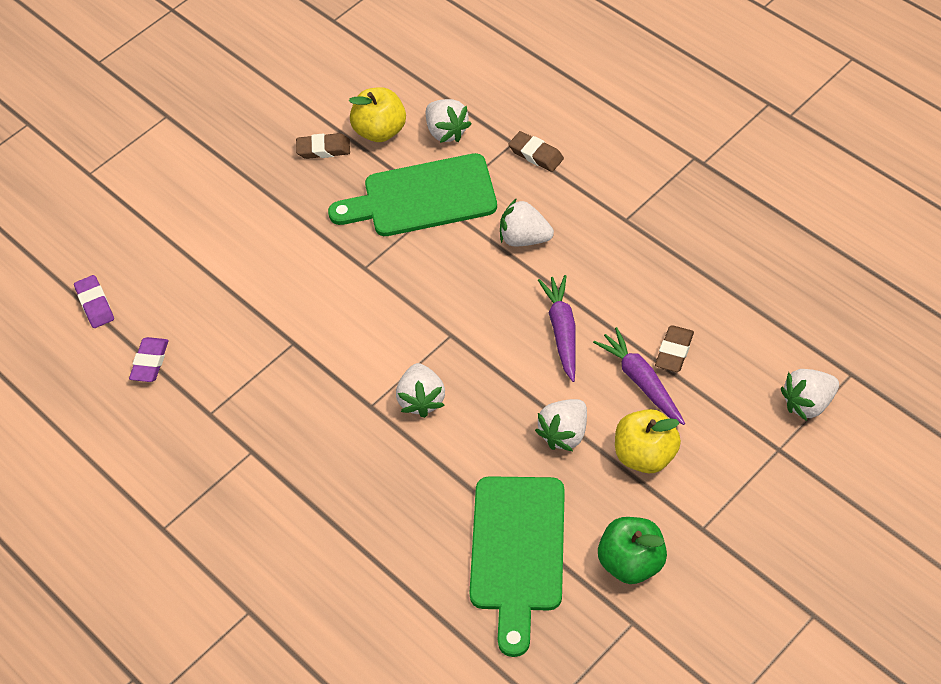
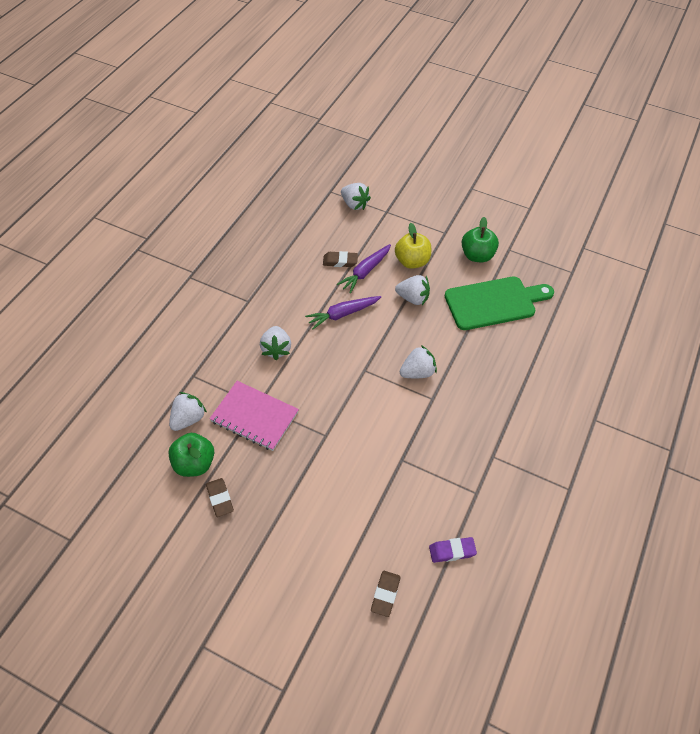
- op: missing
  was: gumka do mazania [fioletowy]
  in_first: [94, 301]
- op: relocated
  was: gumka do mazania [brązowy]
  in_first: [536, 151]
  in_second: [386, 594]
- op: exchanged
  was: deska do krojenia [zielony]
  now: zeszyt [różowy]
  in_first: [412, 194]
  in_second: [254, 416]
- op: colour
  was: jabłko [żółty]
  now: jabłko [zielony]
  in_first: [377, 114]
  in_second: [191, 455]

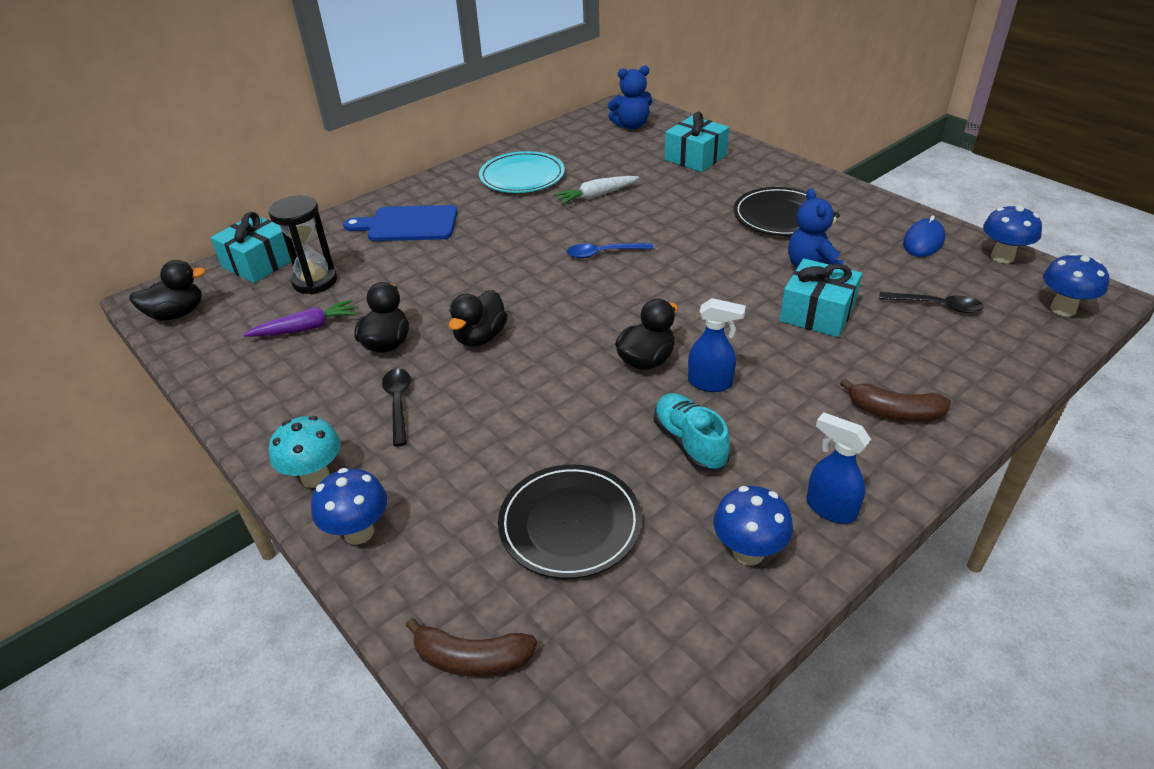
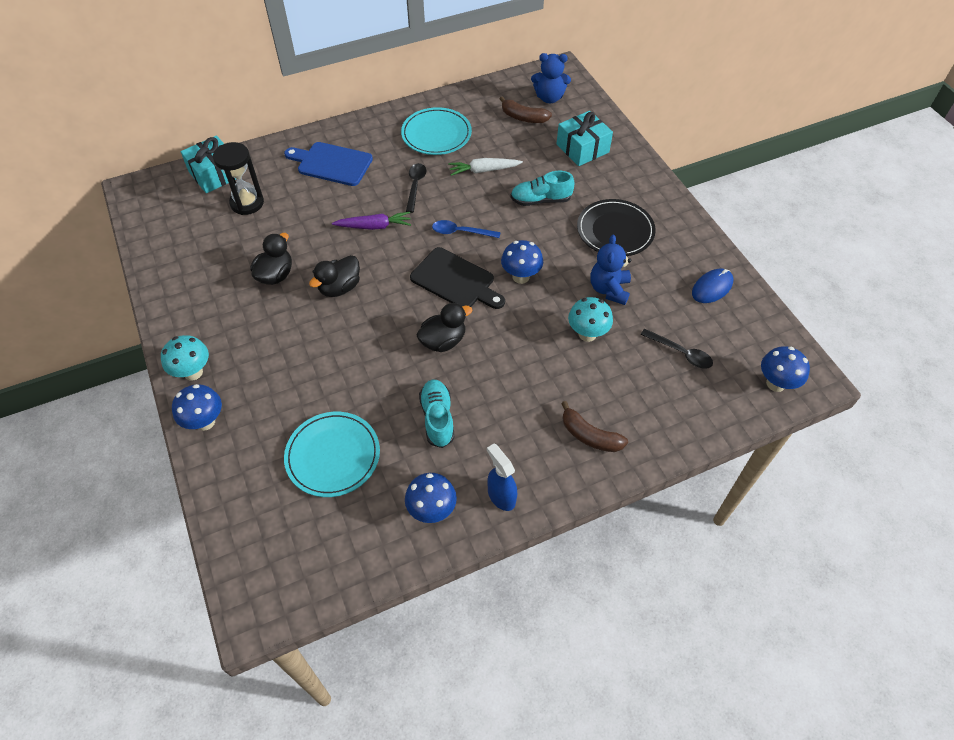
- op: missing
  was: kaczka [czarny]
  in_first: [167, 290]
- op: missing
  was: spryskiwacz [niebieski]
  in_first: [717, 345]
- op: appeared
  now: deska do krojenia [czarny]
  in_second: [457, 278]
- op: appeared
  now: but [turkusowy]
  in_second: [542, 188]
- op: relocated
  was: marchewka [fioletowy]
  in_first: [300, 318]
  in_second: [371, 221]
- op: relocated
  was: łyżka [czarny]
  in_first: [396, 408]
  in_second: [416, 188]
- op: relocated
  was: banan [brązowy]
  in_first: [471, 647]
  in_second: [526, 109]
- op: relocated
  was: grzyb [niebieski]
  in_first: [1012, 234]
  in_second: [522, 262]
- op: exchanged
  was: prezent [turkusowy]
  now: grzyb [turkusowy]
  in_first: [821, 298]
  in_second: [590, 319]
- op: colour
  was: talerz [czarny]
  now: talerz [turkusowy]
  in_first: [570, 521]
  in_second: [332, 454]

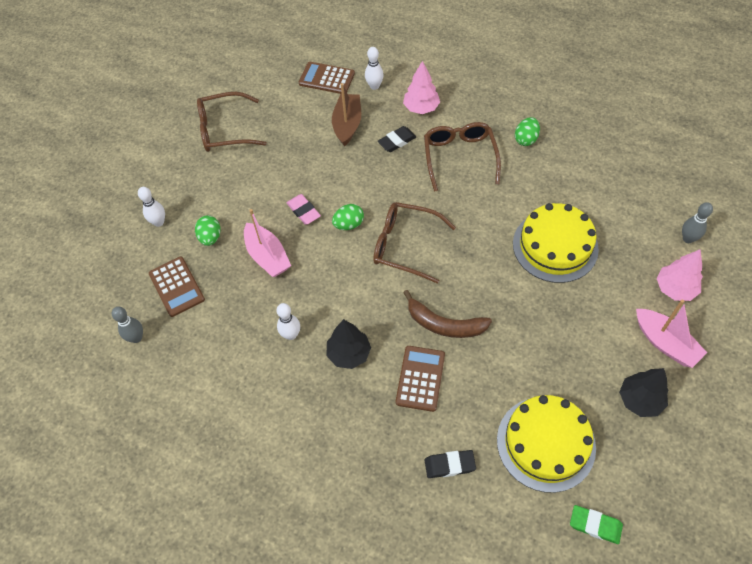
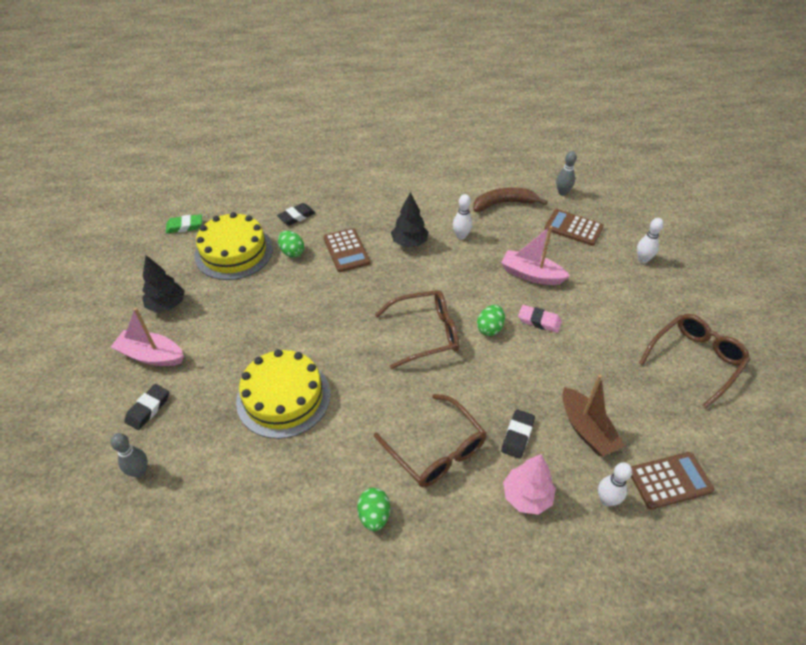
- op: relocated
  was: jajko [zielony]
  in_first: [207, 230]
  in_second: [291, 244]
- op: relocated
  was: banan [brązowy]
  in_first: [447, 314]
  in_second: [510, 200]
- op: exchanged
  was: drzewko [różowy]
  now: gumka do mazania [czarny]
  in_first: [679, 275]
  in_second: [147, 407]

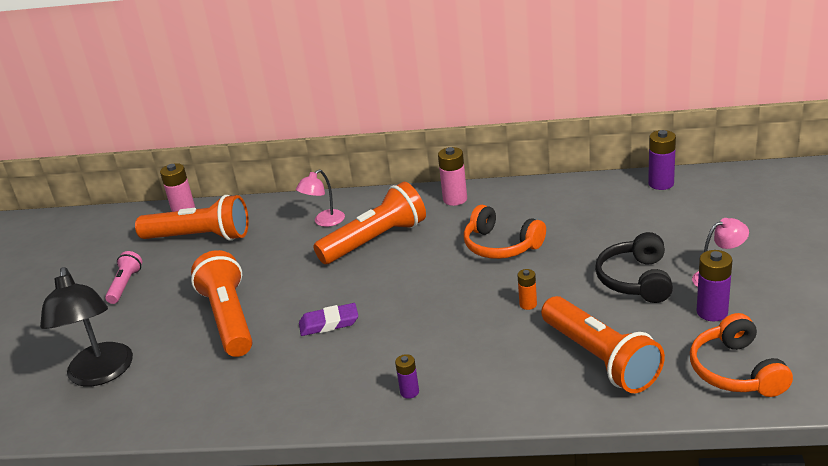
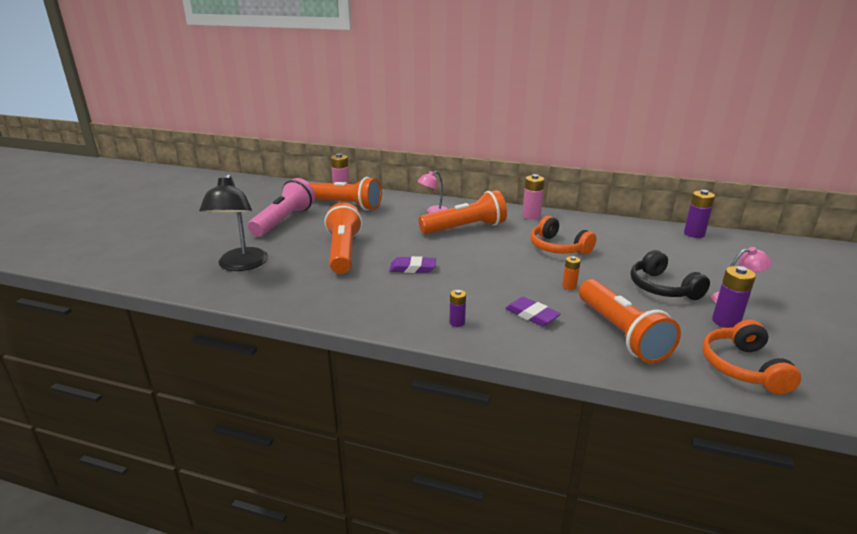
- op: appeared
  now: gumka do mazania [fioletowy]
  in_second: [533, 311]
- op: spun
  was: słuchawki [czarny]
  in_first: [634, 267]
  in_second: [670, 275]
  clockwise: -45
- op: size
  was: latarka [różowy]
  in_first: [123, 277]
  in_second: [281, 207]
  ratio: 1.94

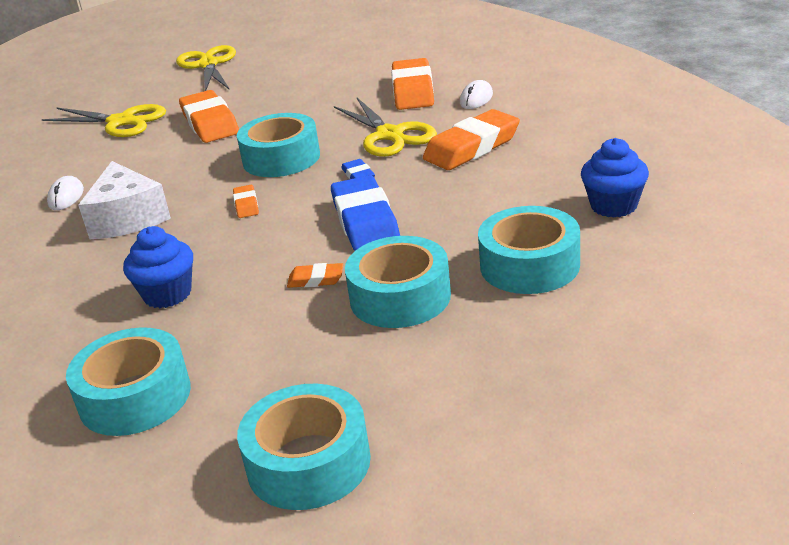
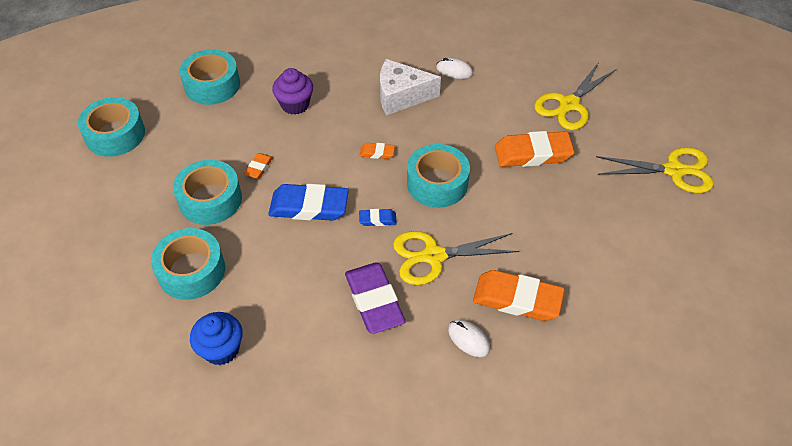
- op: colour
  was: muffinka [niebieski]
  now: muffinka [fioletowy]
  in_first: [158, 267]
  in_second: [292, 91]
- op: colour
  was: gumka do mazania [pomarańczowy]
  now: gumka do mazania [fioletowy]
  in_first: [471, 139]
  in_second: [375, 298]

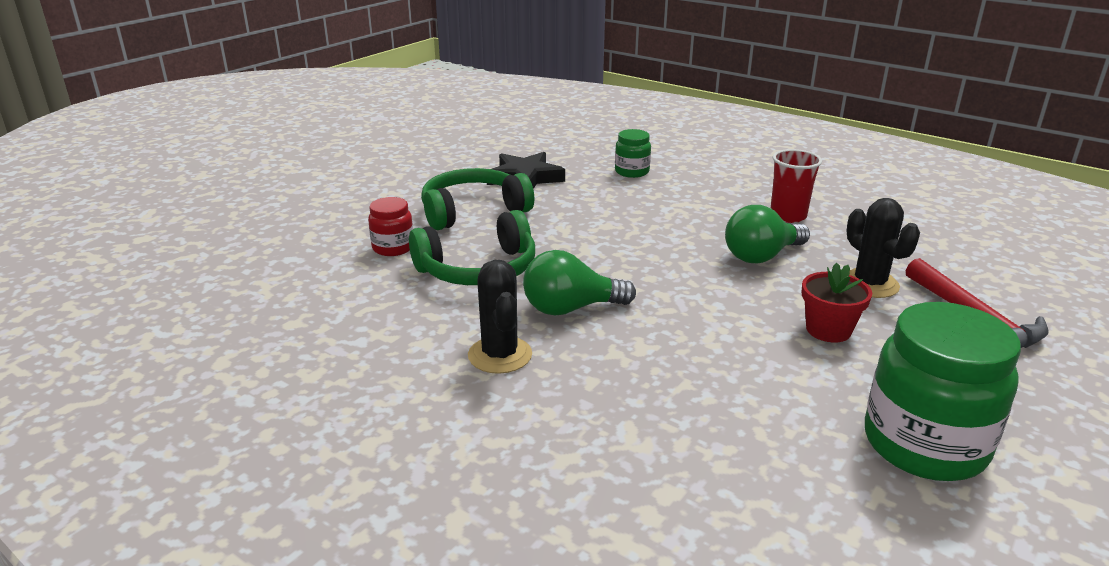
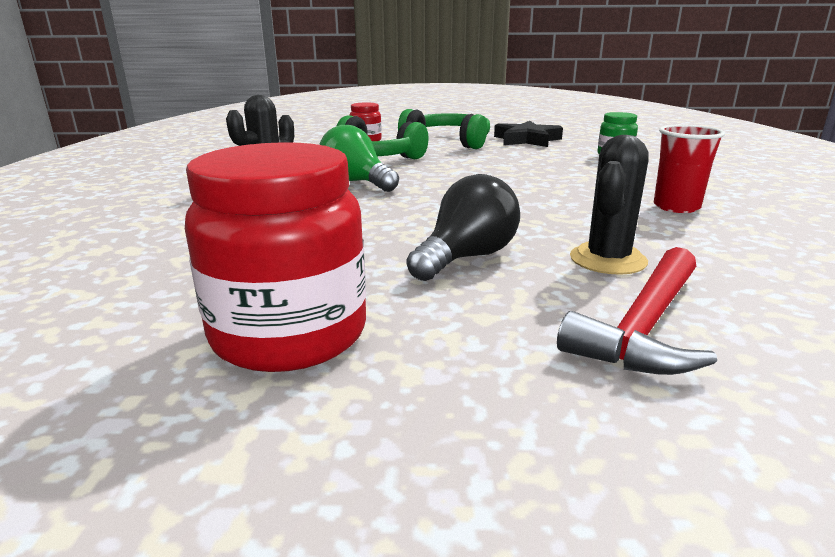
- op: missing
  was: żarówka [zielony]
  in_first: [767, 234]
- op: exchanged
  was: doniczka [czerwony]
  now: żarówka [czarny]
  in_first: [836, 302]
  in_second: [463, 227]
- op: colour
  was: słoik [zielony]
  now: słoik [czerwony]
  in_first: [943, 391]
  in_second: [275, 257]

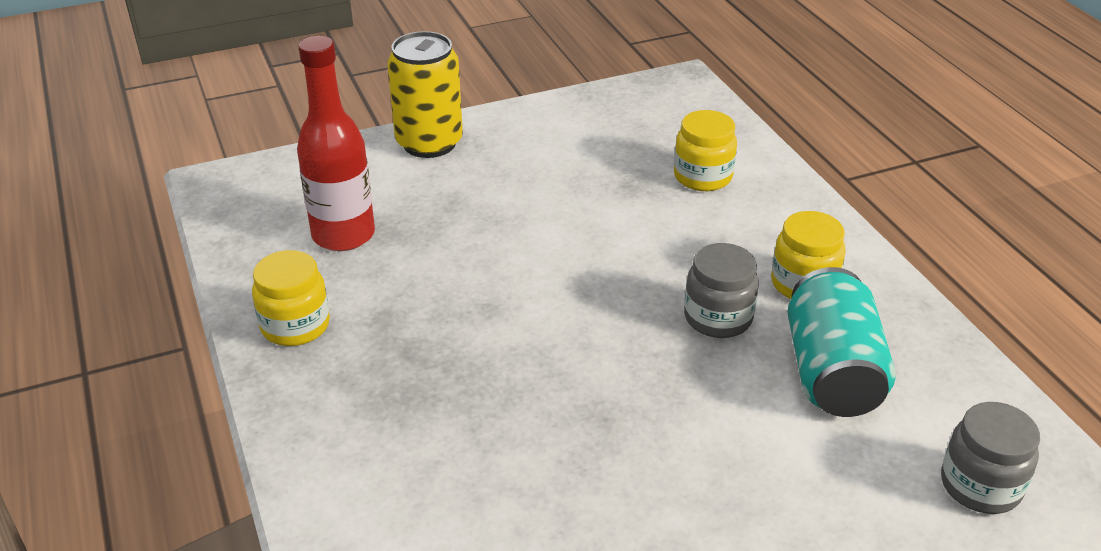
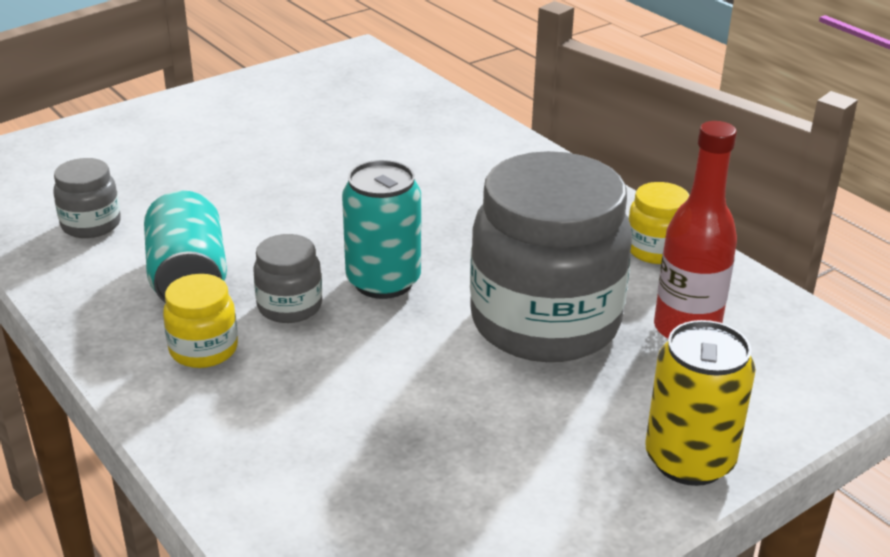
- op: missing
  was: słoik [żółty]
  in_first: [705, 150]
- op: appeared
  now: puszka [turkusowy]
  in_second: [381, 229]
- op: appeared
  now: słoik [szary]
  in_second: [551, 256]

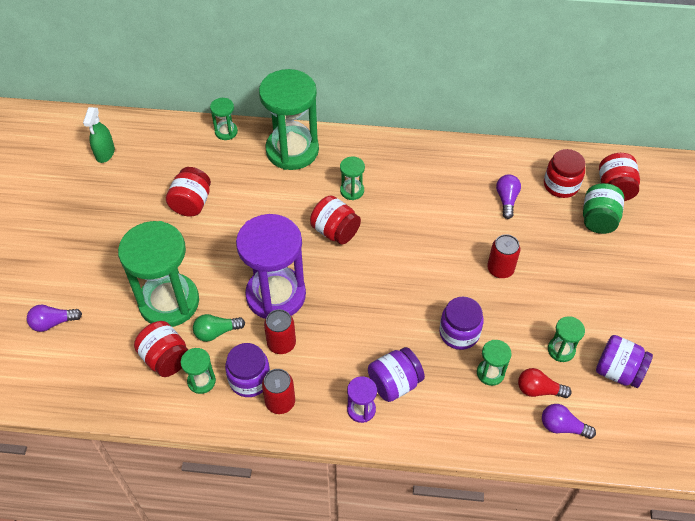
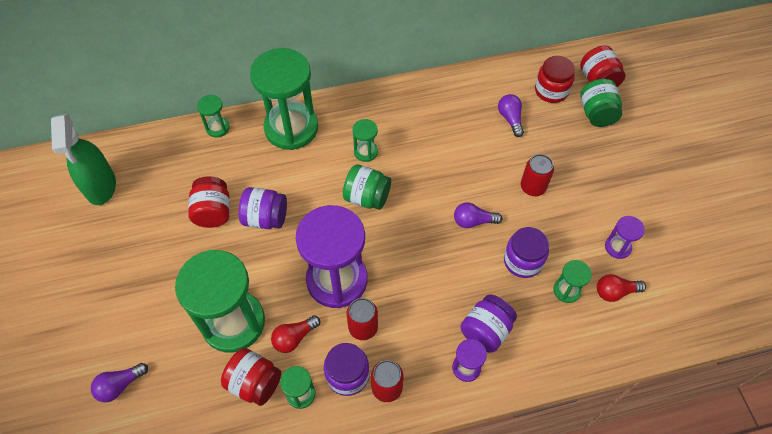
- op: relocated
  was: żarówka [fioletowy]
  in_first: [569, 421]
  in_second: [478, 215]
- op: relocated
  was: słoik [fioletowy]
  in_first: [624, 361]
  in_second: [263, 208]
- op: colour
  was: żarówka [zielony]
  now: żarówka [czerwony]
  in_first: [219, 328]
  in_second: [295, 334]
- op: colour
  was: słoik [czerwony]
  now: słoik [zielony]
  in_first: [335, 220]
  in_second: [367, 187]
- op: colour
  was: klepsydra [zielony]
  now: klepsydra [fioletowy]
  in_first: [566, 339]
  in_second: [625, 237]
- op: size
  was: spryskiwacz [zielony]
  in_first: [99, 135]
  in_second: [83, 159]
  ratio: 1.61

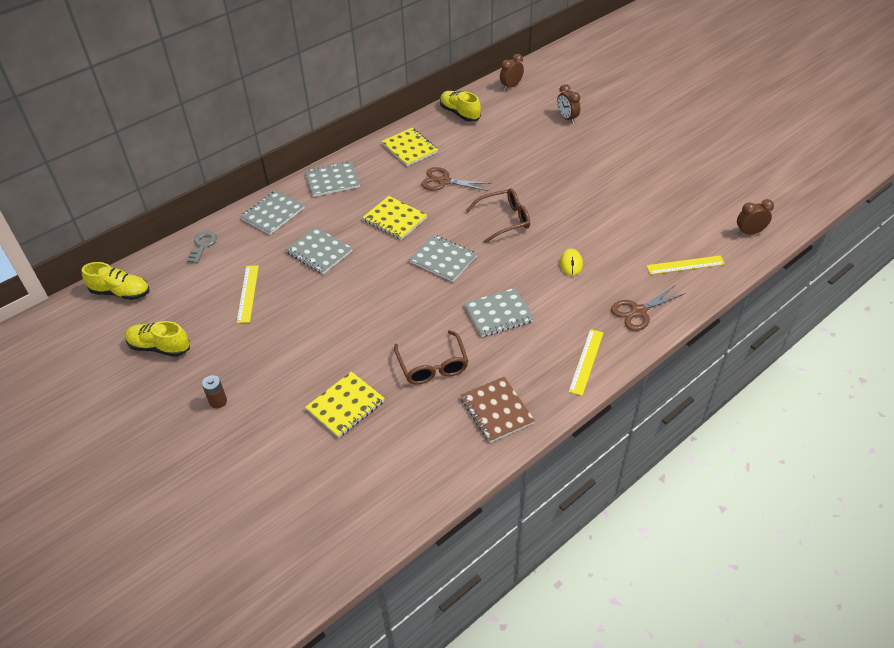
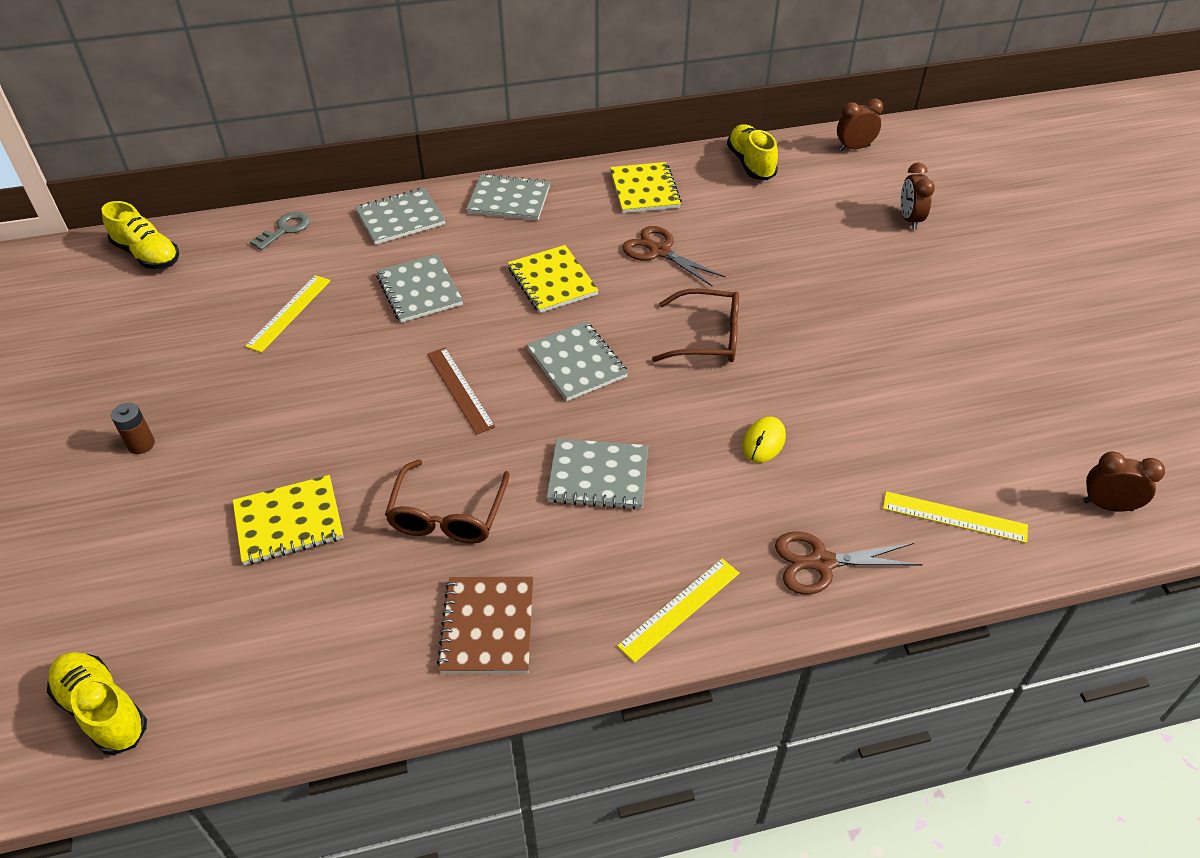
- op: appeared
  now: linijka [brązowy]
  in_second: [461, 391]
- op: relocated
  was: but [żółty]
  in_first: [157, 339]
  in_second: [97, 703]

